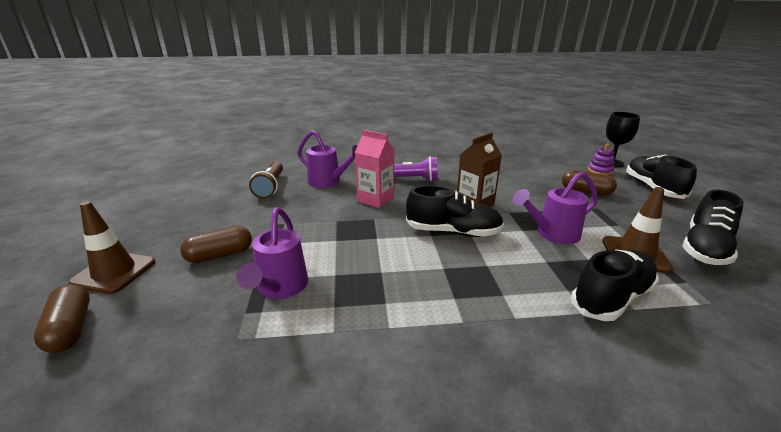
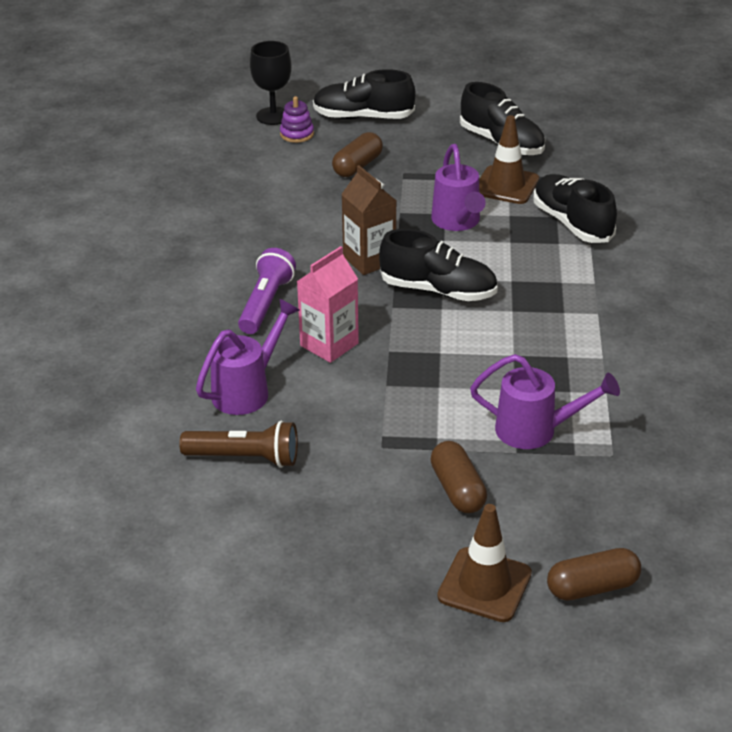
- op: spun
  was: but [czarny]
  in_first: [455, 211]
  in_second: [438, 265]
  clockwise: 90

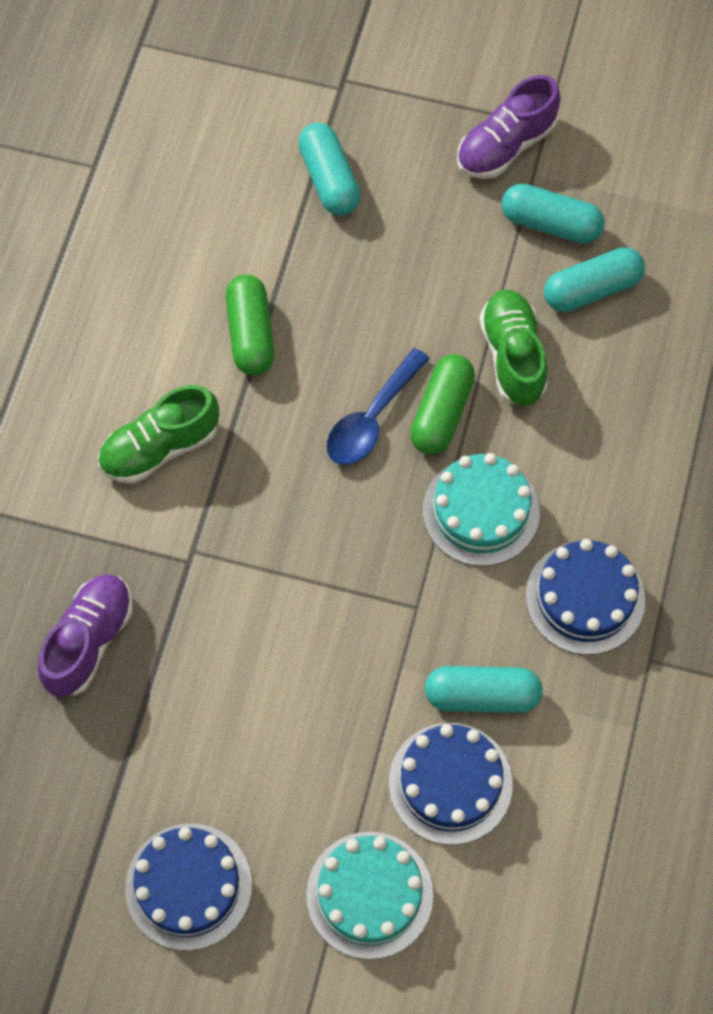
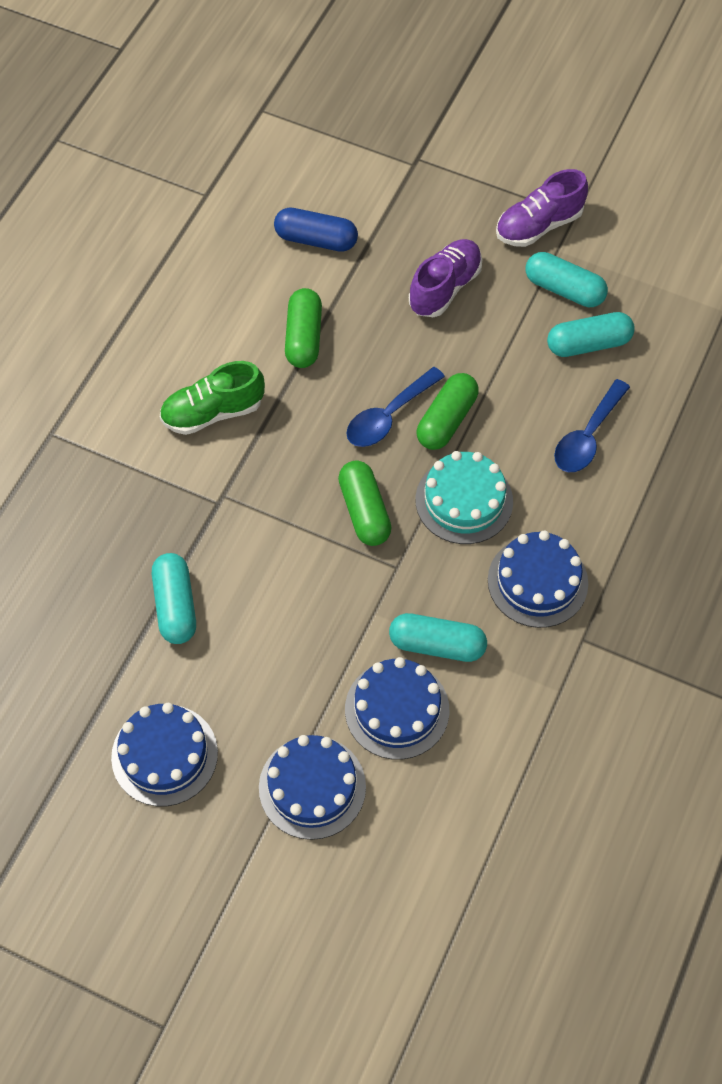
- op: missing
  was: but [zielony]
  in_first: [513, 348]
- op: appeared
  now: kapsułka [niebieski]
  in_second: [316, 230]
- op: appeared
  now: kapsułka [zielony]
  in_second: [364, 503]
- op: appeared
  now: łyżka [niebieski]
  in_second: [592, 425]
- op: relocated
  was: but [fioletowy]
  in_first: [85, 635]
  in_second: [445, 278]
- op: relocated
  was: kapsułka [turkusowy]
  in_first: [329, 169]
  in_second: [174, 598]
- op: colour
  was: tort [turkusowy]
  now: tort [niebieski]
  in_first: [369, 895]
  in_second: [312, 787]

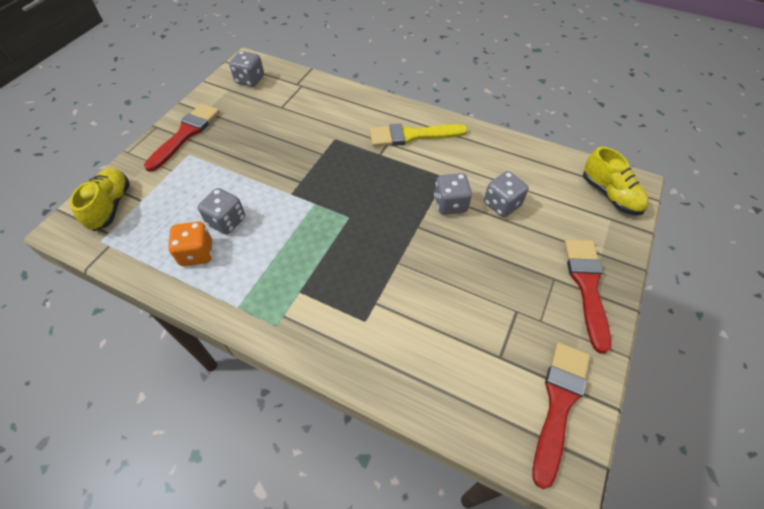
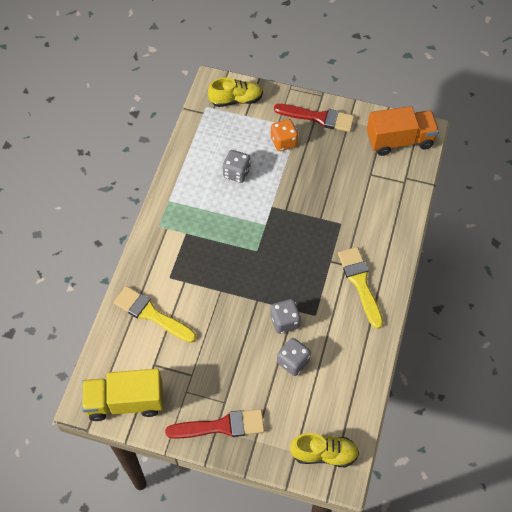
- op: appeared
  now: pędzel [żółty]
  in_second: [155, 314]
- op: relocated
  was: kostka do gry [pomarańczowy]
  in_first: [190, 244]
  in_second: [284, 135]
- op: exchanged
  was: kostka do gry [szary]
  now: ciężarówka [pomarańczowy]
  in_first: [246, 69]
  in_second: [403, 131]
- op: exchanged
  was: pędzel [czerwony]
  now: ciężarówka [żółty]
  in_first: [561, 416]
  in_second: [122, 395]
- op: spun
  was: but [żółty]
  in_first: [616, 181]
  in_second: [324, 450]
  clockwise: -135

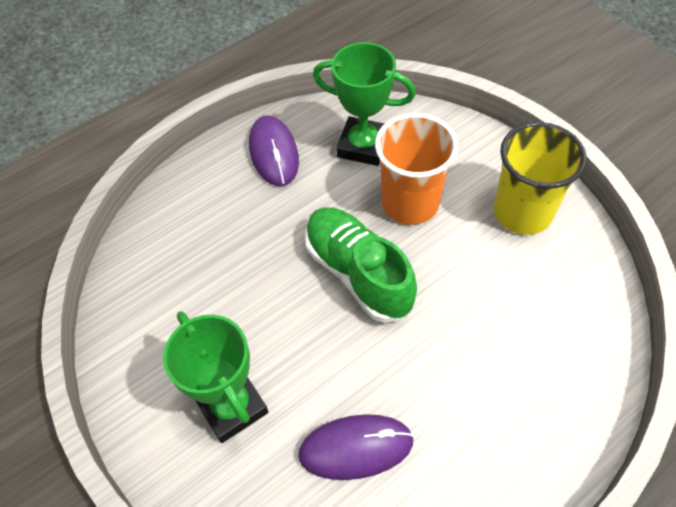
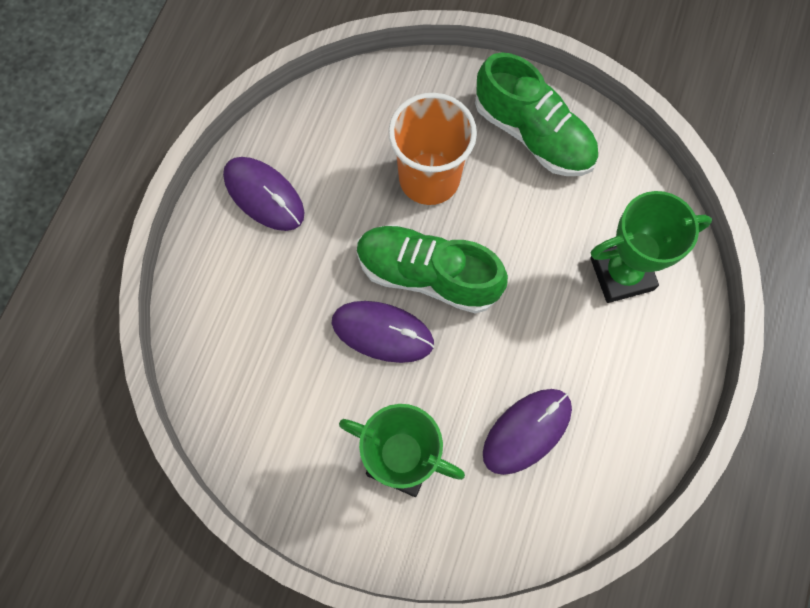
- op: appeared
  now: myszka [fioletowy]
  in_second: [383, 332]
- op: relocated
  was: puchar [zielony]
  in_first: [364, 104]
  in_second: [651, 247]
- op: exchanged
  was: szklanka [żółty]
  now: but [zielony]
  in_first: [540, 178]
  in_second: [536, 114]

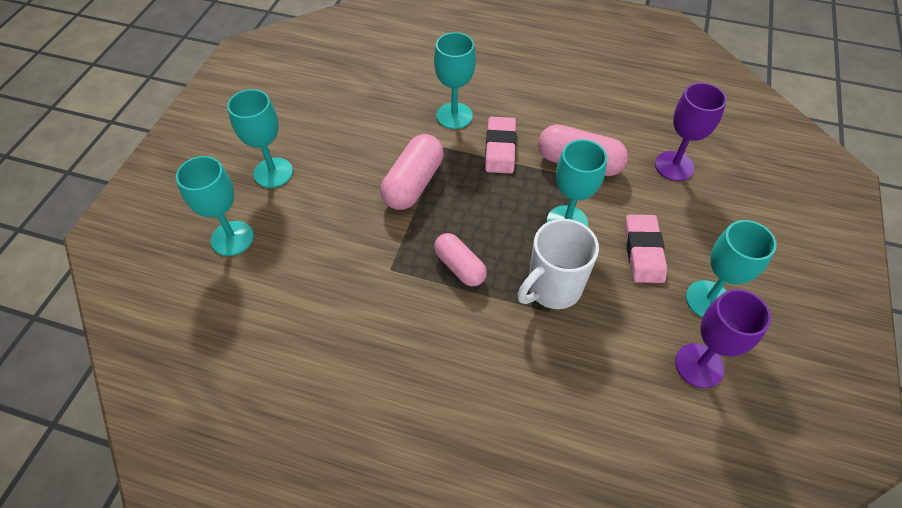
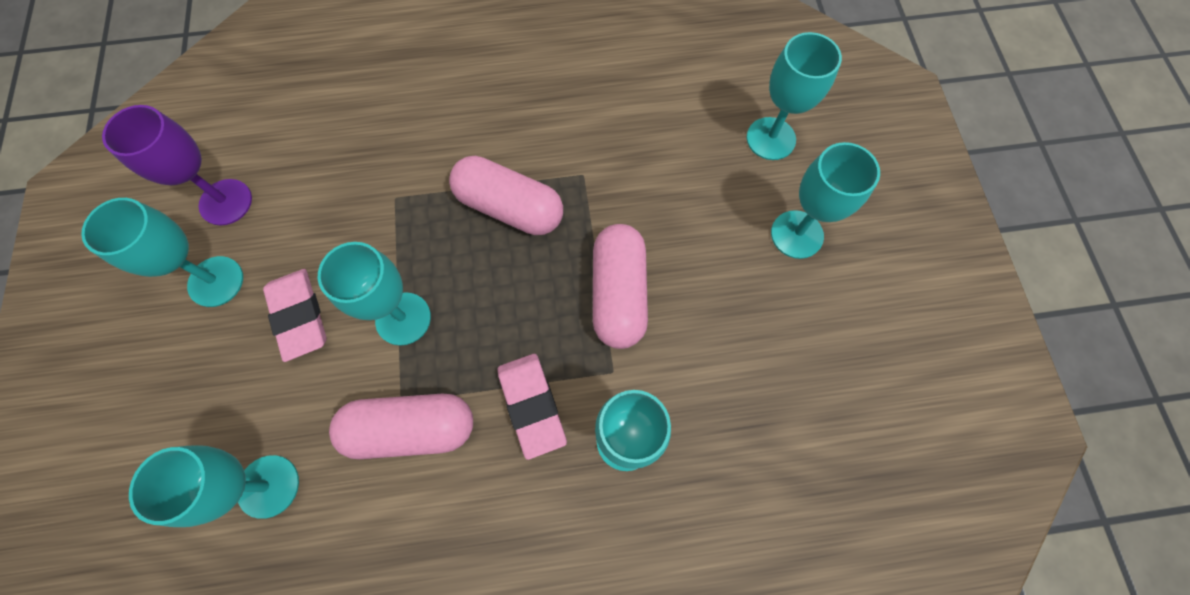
- op: missing
  was: kubek [biały]
  in_first: [558, 264]
- op: colour
  was: kielich [fioletowy]
  now: kielich [turkusowy]
  in_first: [691, 132]
  in_second: [214, 486]
- op: size
  was: kapsułka [różowy]
  in_first: [460, 259]
  in_second: [506, 195]
  ratio: 1.5

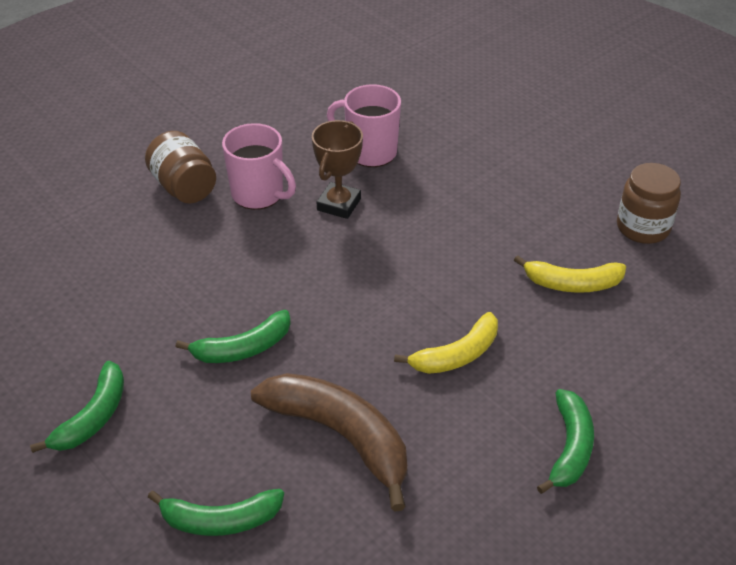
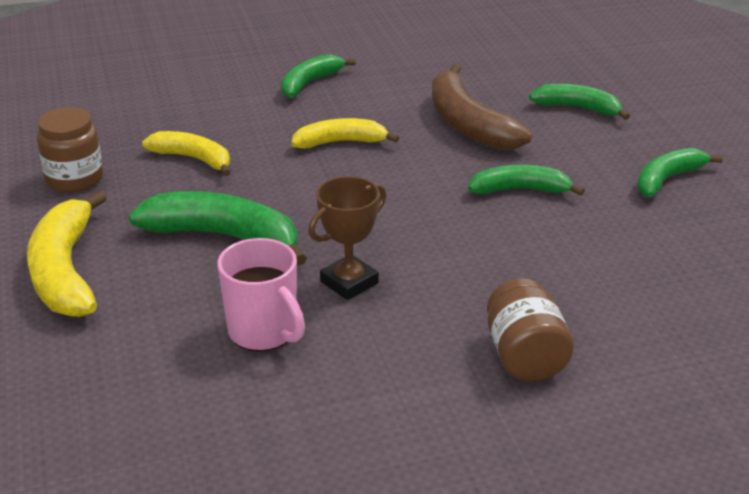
- op: missing
  was: kubek [różowy]
  in_first: [259, 166]
- op: appeared
  now: banan [żółty]
  in_second: [67, 254]
- op: appeared
  now: banan [zielony]
  in_second: [218, 228]

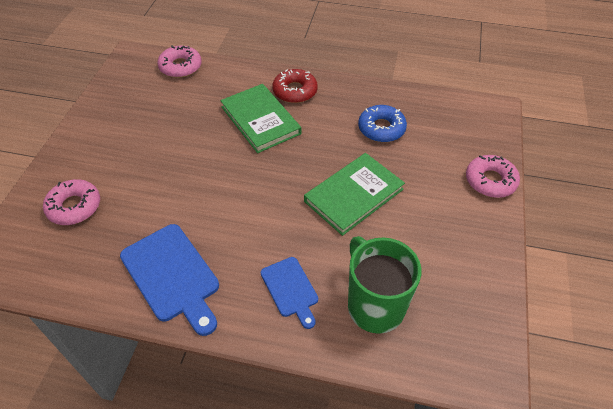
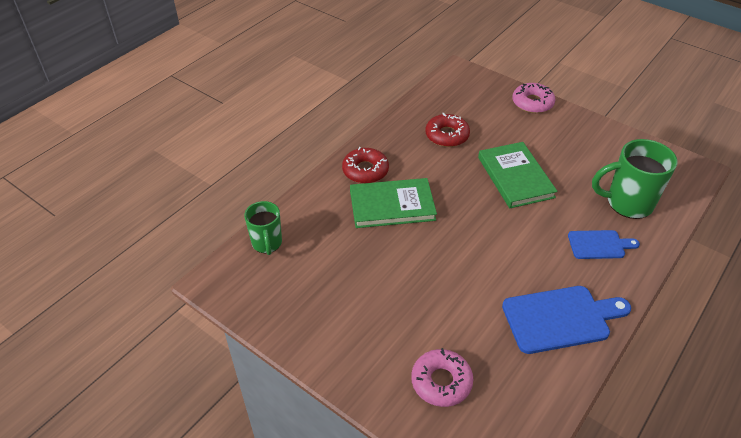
- op: exchanged
  was: donut [różowy]
  now: kubek [zielony]
  in_first: [179, 62]
  in_second: [263, 228]
- op: colour
  was: donut [niebieski]
  now: donut [czerwony]
  in_first: [382, 123]
  in_second: [447, 130]

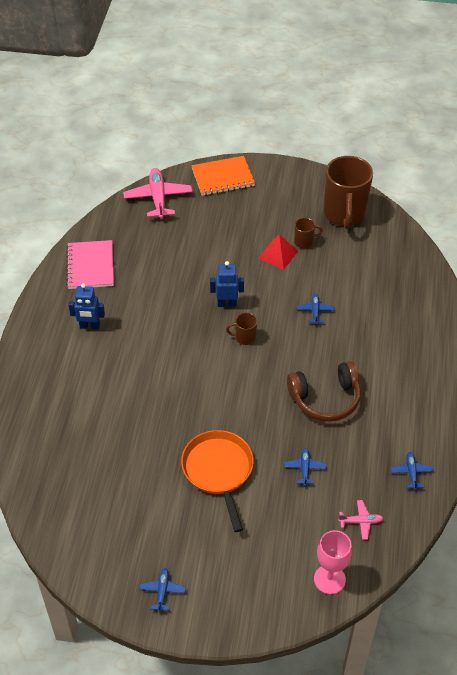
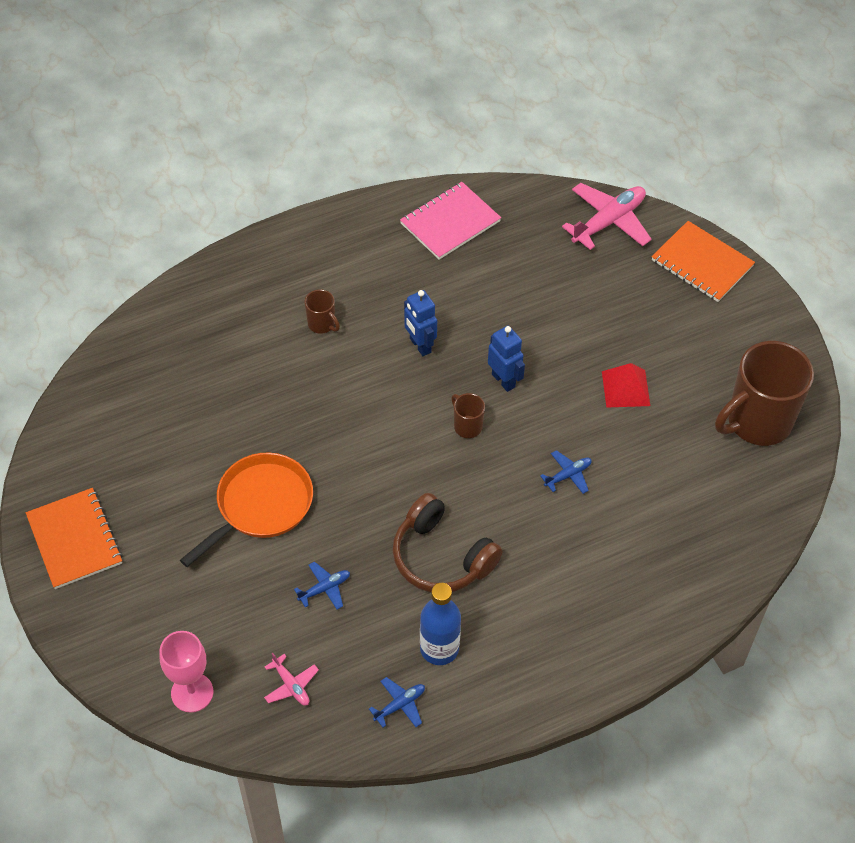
- op: appeared
  now: butelka [niebieski]
  in_second: [440, 624]
- op: relocated
  was: robot [niebieski]
  in_first: [87, 306]
  in_second: [420, 323]
- op: relocated
  was: kubek [brązowy]
  in_first: [308, 233]
  in_second: [322, 311]
- op: exchanged
  was: samolot [niebieski]
  now: zeszyt [pomarańczowy]
  in_first: [162, 590]
  in_second: [74, 538]

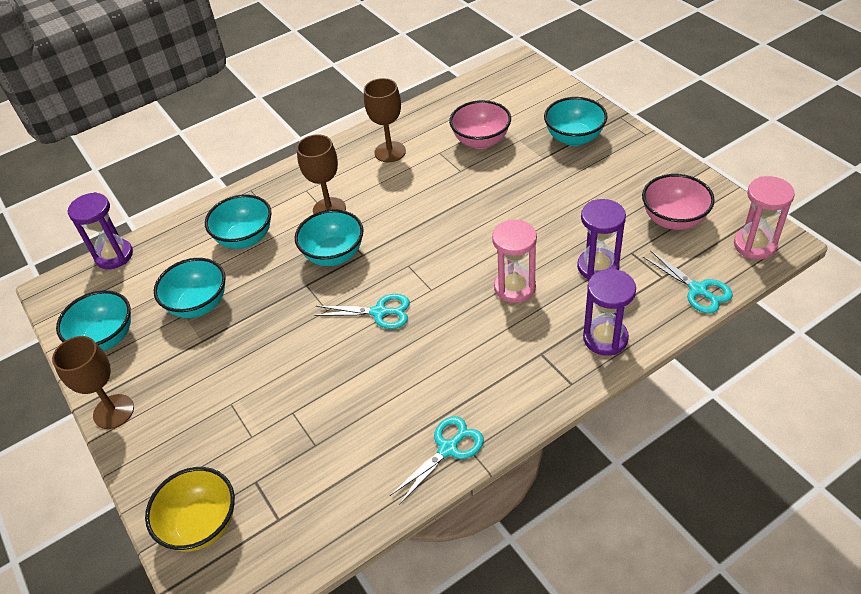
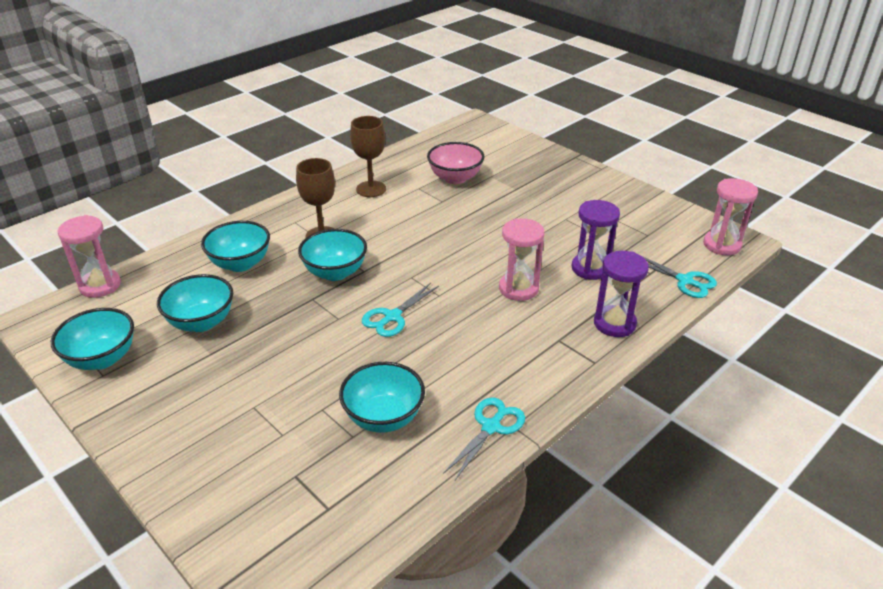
- op: missing
  was: kielich [brązowy]
  in_first: [93, 382]
- op: missing
  was: miska [żółty]
  in_first: [190, 509]
- op: missing
  was: miska [różowy]
  in_first: [678, 202]
- op: relocated
  was: miska [turkusowy]
  in_first: [576, 121]
  in_second: [382, 397]
- op: colour
  was: klepsydra [fioletowy]
  now: klepsydra [różowy]
  in_first: [100, 230]
  in_second: [89, 256]
- op: spun
  was: nożyczki [turkusowy]
  in_first: [362, 311]
  in_second: [400, 310]
  clockwise: 135

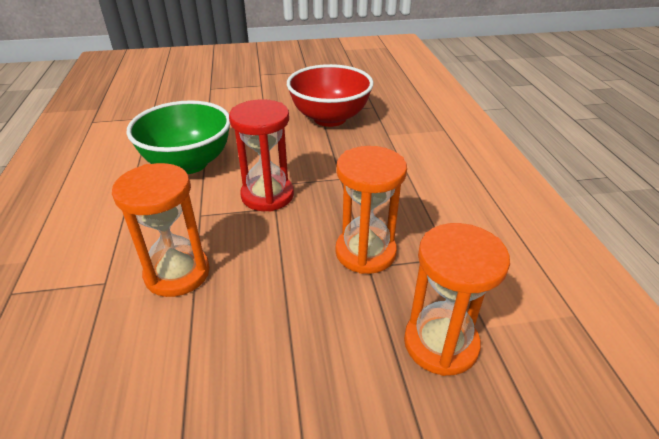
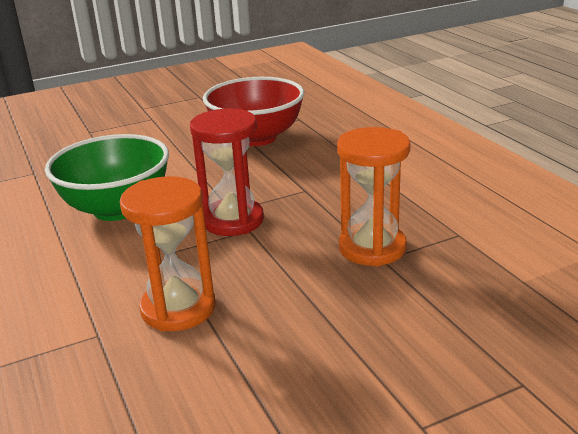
- op: missing
  was: klepsydra [pomarańczowy]
  in_first: [457, 299]

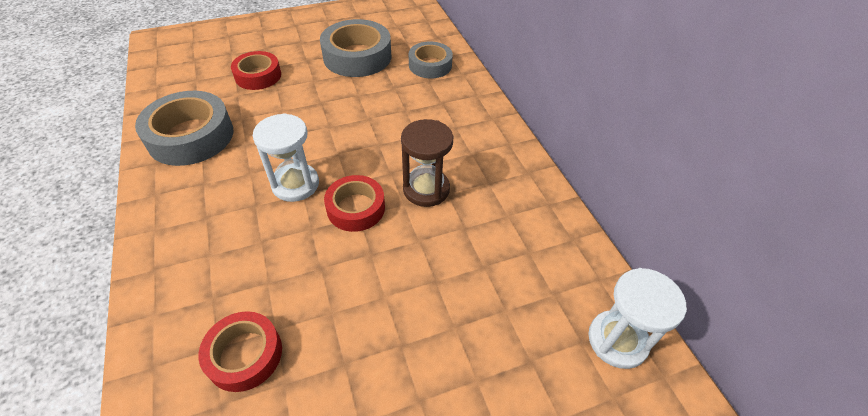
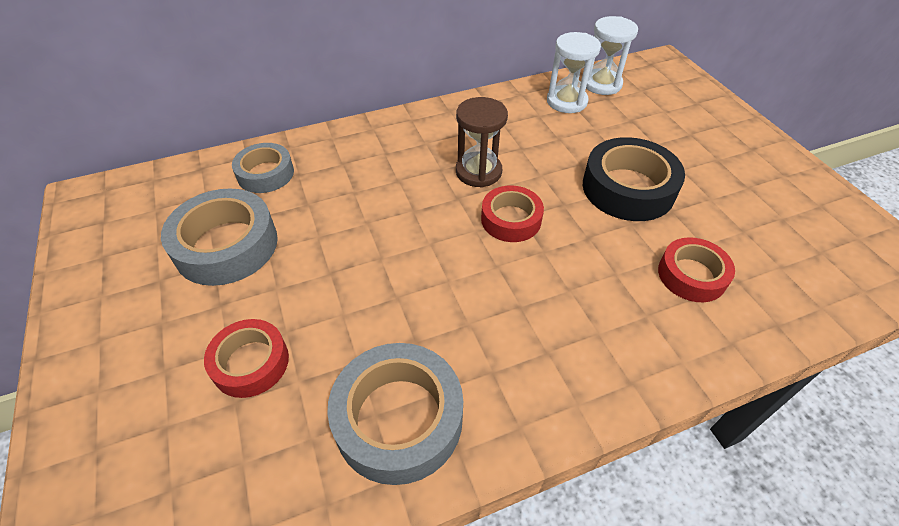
- op: appeared
  now: taśma klejąca [czarny]
  in_second: [634, 179]
- op: relocated
  was: klepsydra [biały]
  in_first: [286, 157]
  in_second: [574, 72]

